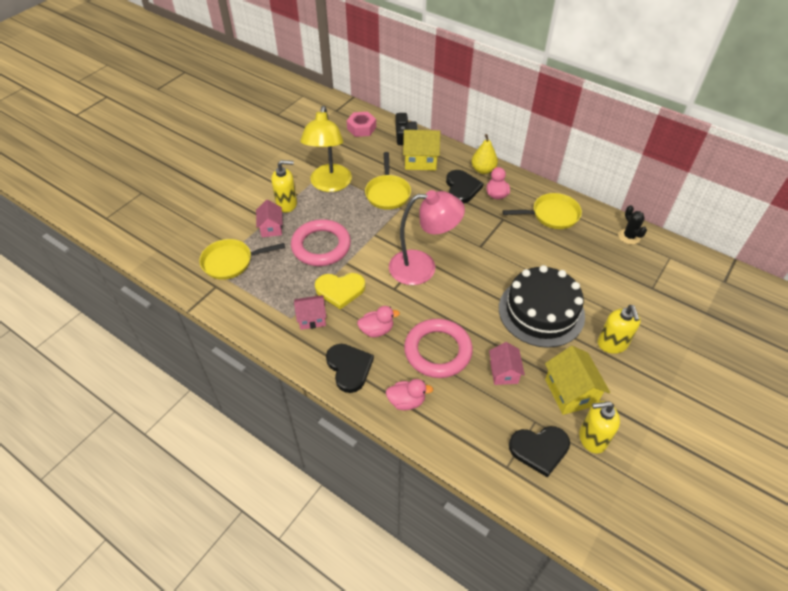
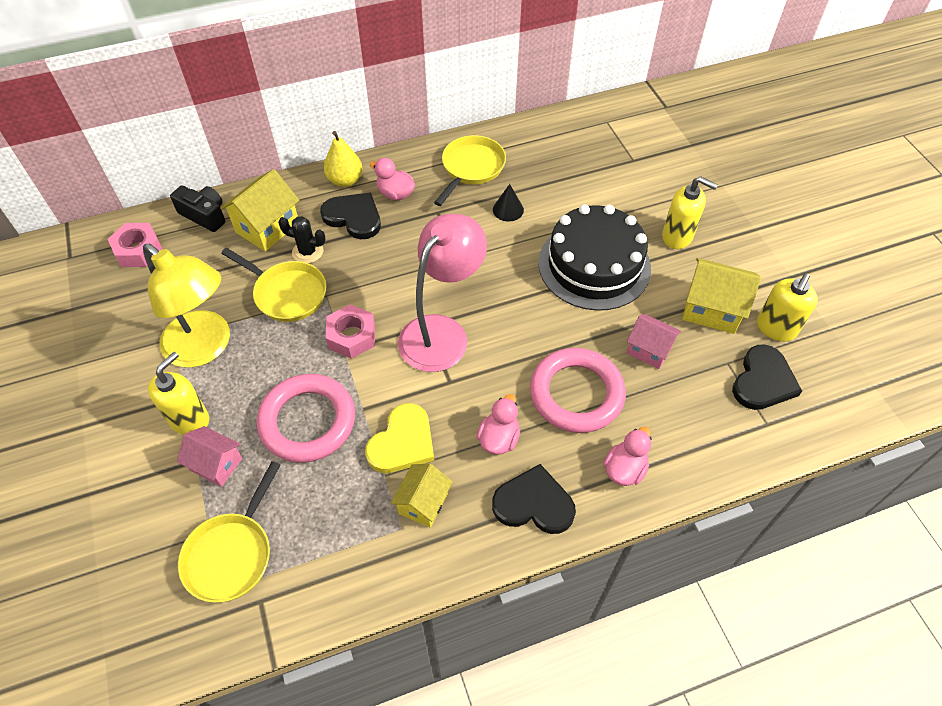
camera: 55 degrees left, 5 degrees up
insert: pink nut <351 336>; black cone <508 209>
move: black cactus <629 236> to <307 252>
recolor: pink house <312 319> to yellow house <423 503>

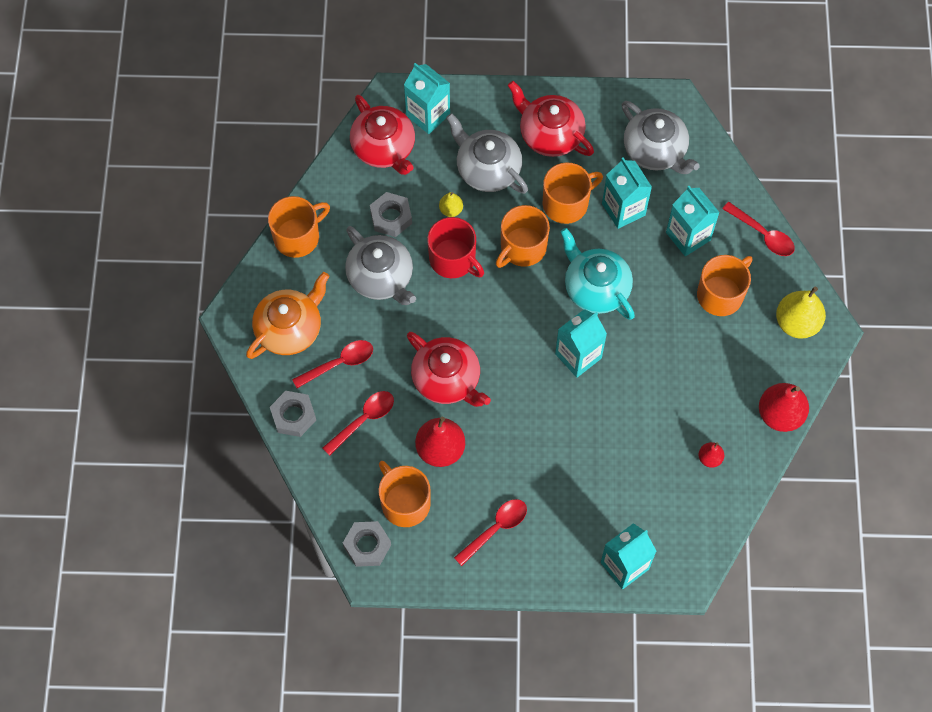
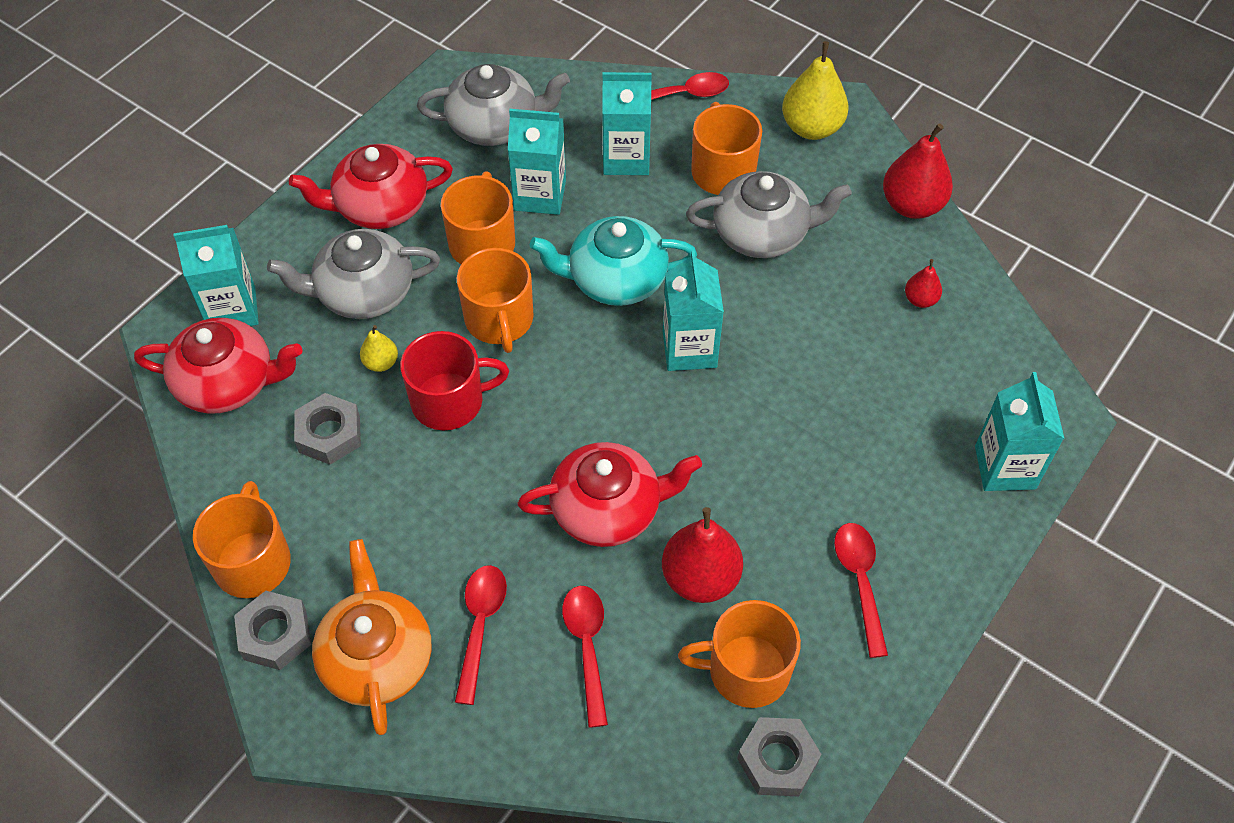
camera: 55 degrees left, 10 degrees down
move: grey nut <293 416> to <275 634>; grey teapot <381 277> to <762 233>

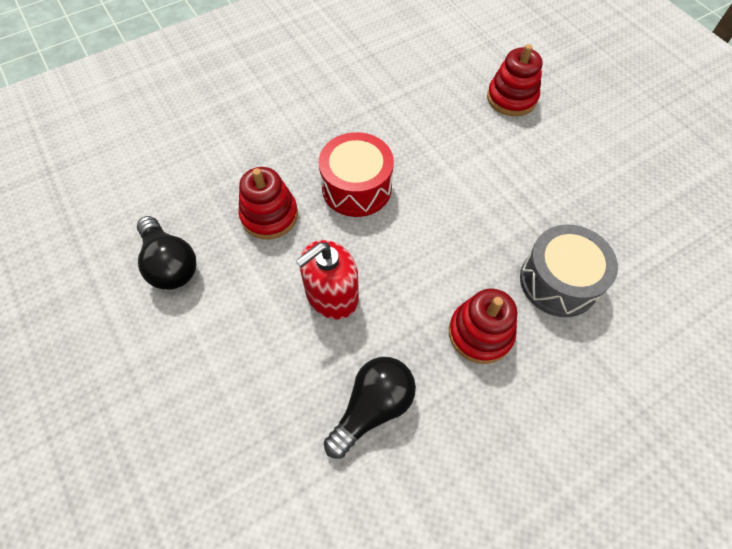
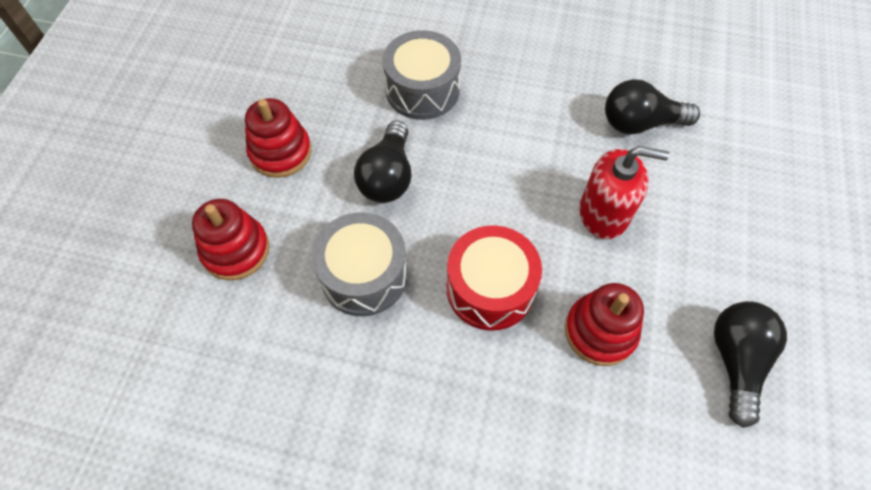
camera: 135 degrees left, 0 degrees up
insert: grey drum <364 275>; black light bulb <388 176>
move: red stacking toy <480 333> to <280 152>

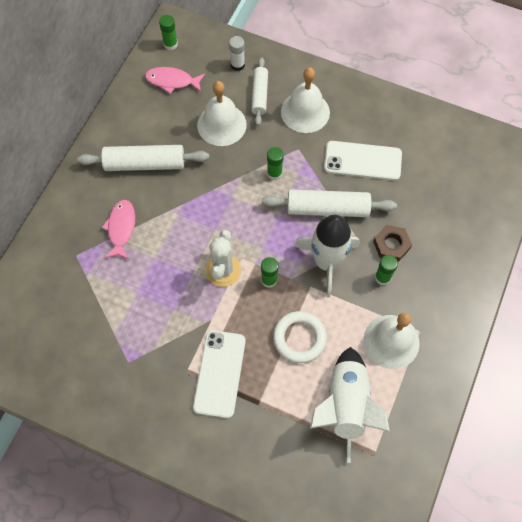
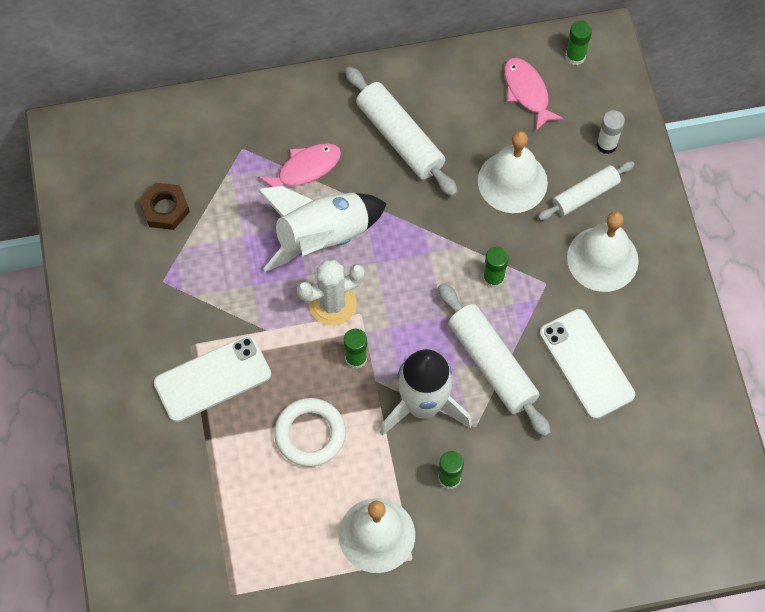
camera: 55 degrees right, 0 degrees up
move: white rocket <345 405> to <322 237>; brown nut <391 245> to <165 209>

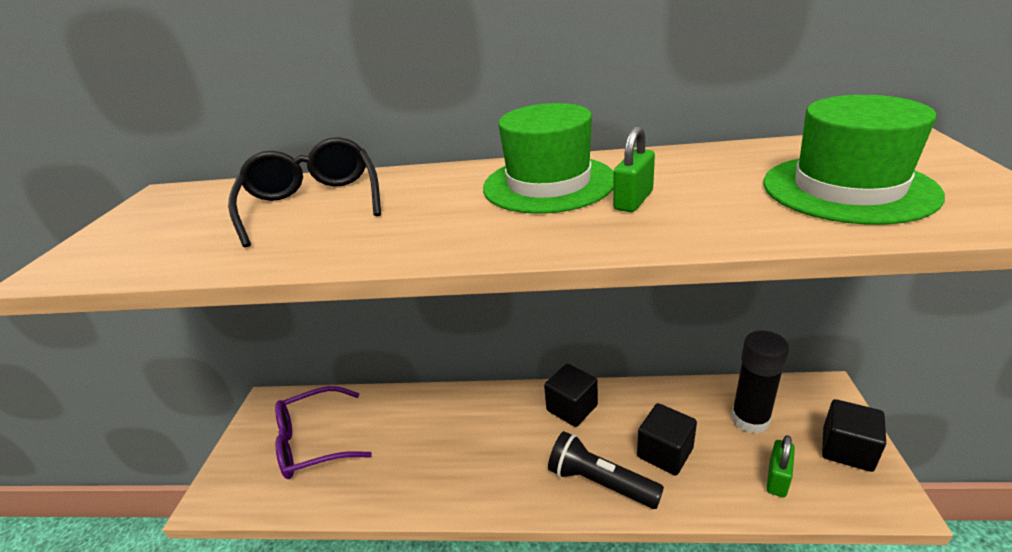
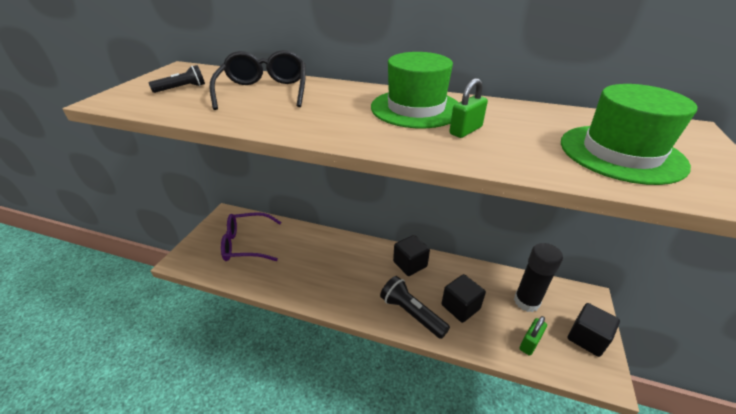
camera: 10 degrees right, 5 degrees up
insert: black flashlight <182 88>

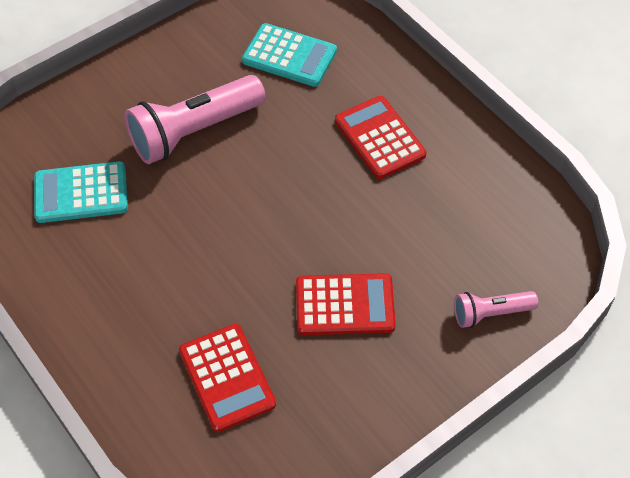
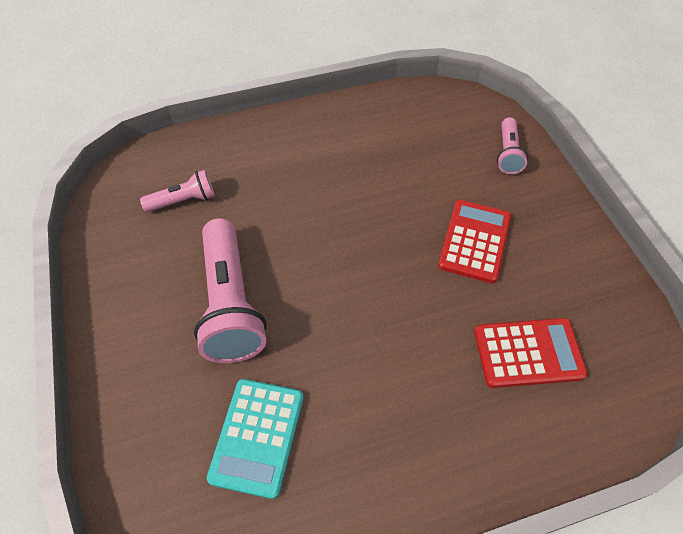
camera: 70 degrees left, 0 degrees up
delete: red calculator <379 138>
replace: turquoise calculator <289 56> to pink flashlight <183 201>

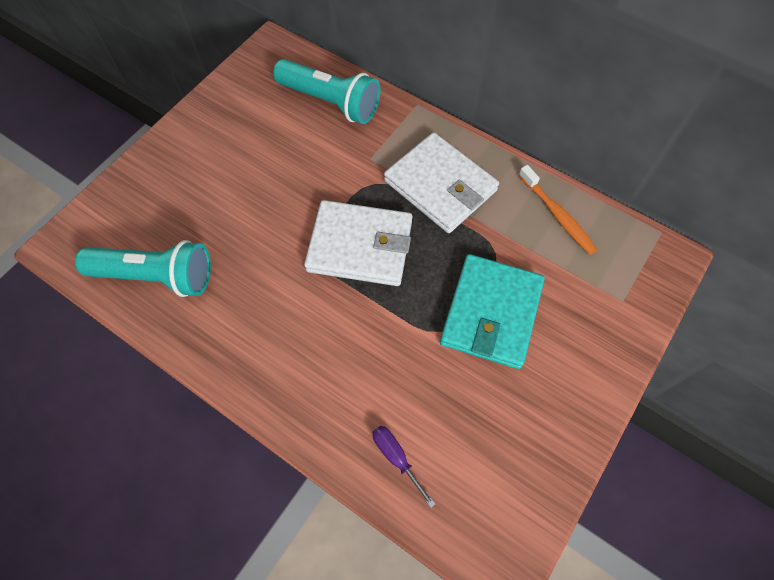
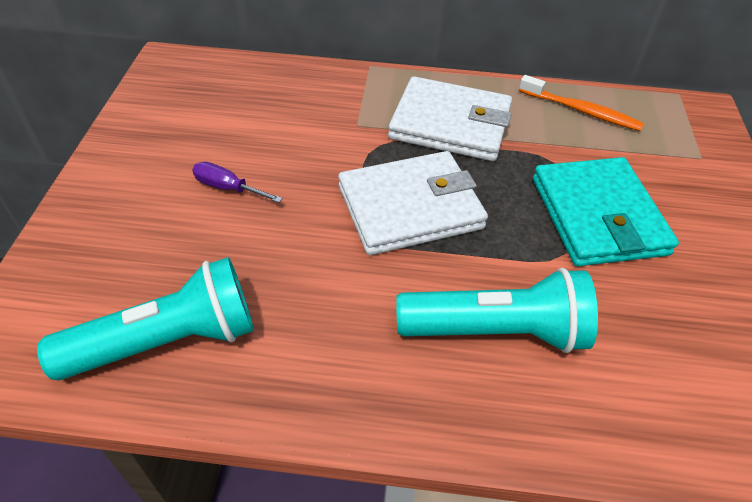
camera: 30 degrees left, 15 degrees down
move: turquoise flashlight <330 102> to <496 331>; purple screwdriver <396 458> to <228 188>

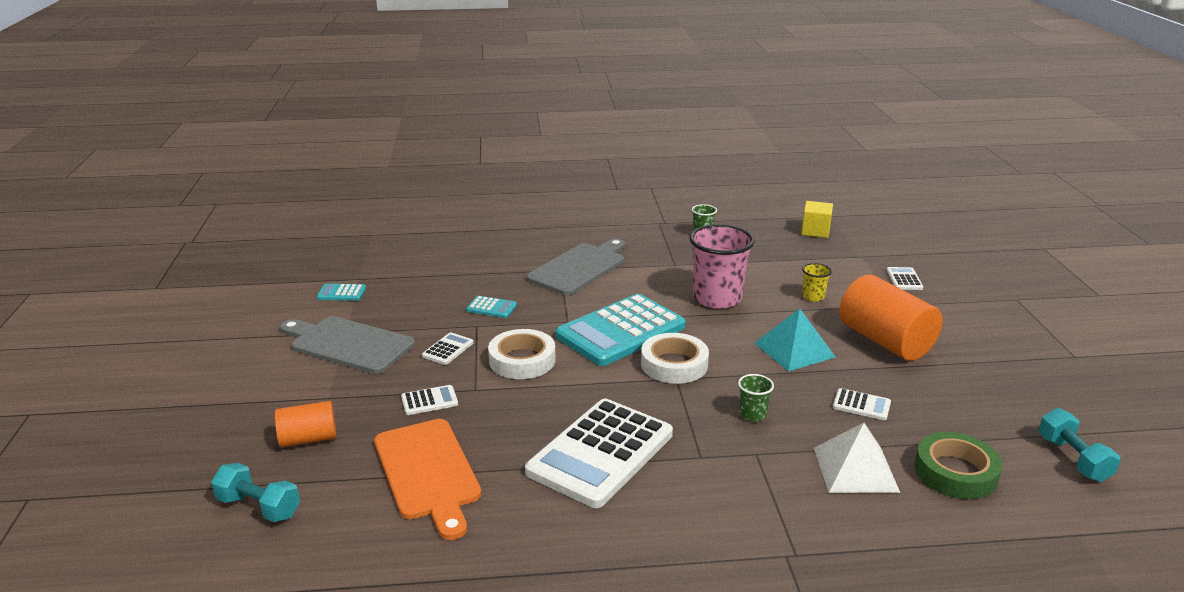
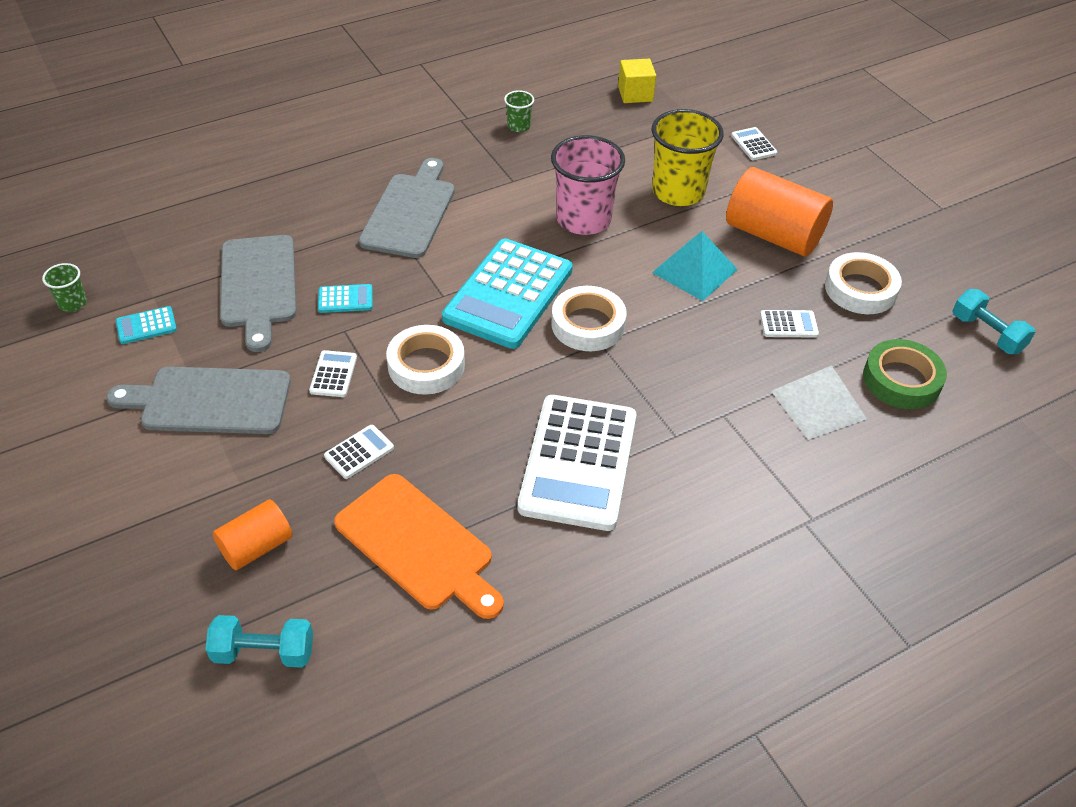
camera: 25 degrees left, 20 degrees up
insert: grey cutting board <258 285>; white tape <860 289>
move: green cup <752 414> to <72 303>
resize: yellow cup <813 296> = <678 192> x2.18

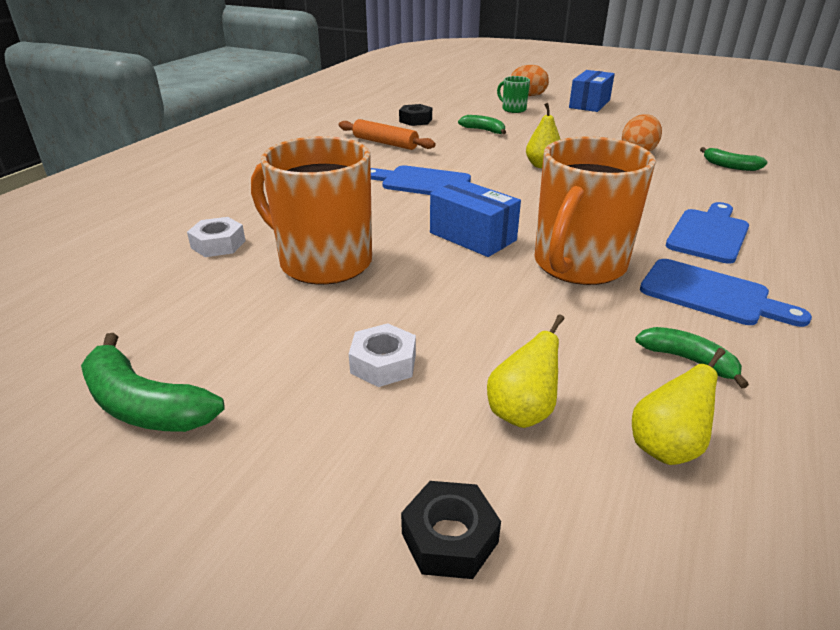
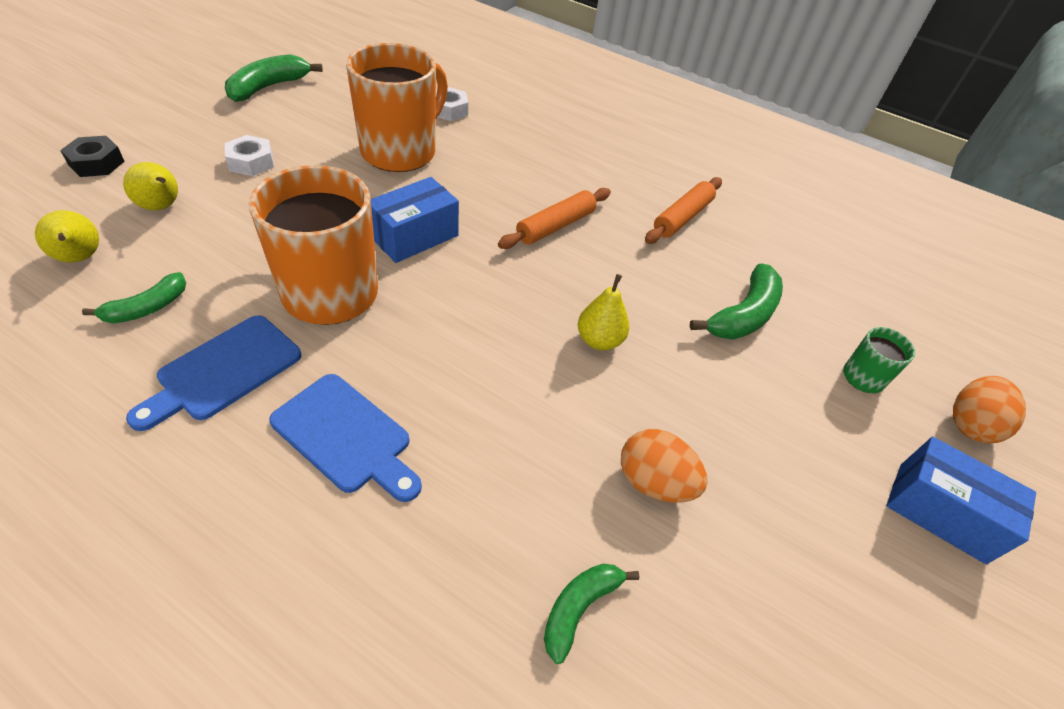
camera: 90 degrees right, 15 degrees up
delete: black nut <415 120>
replace: blue cutting board <421 182> to orange rolling pin <555 226>
resize: green banana <484 130> = <743 315> x1.59

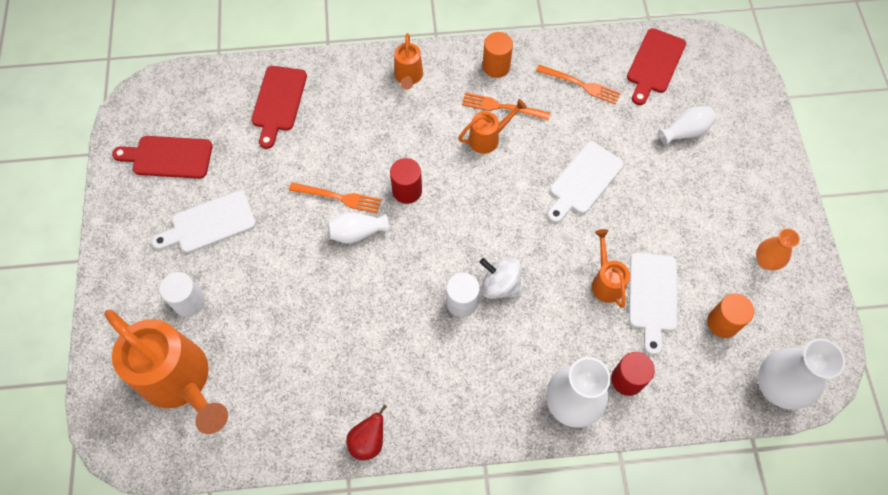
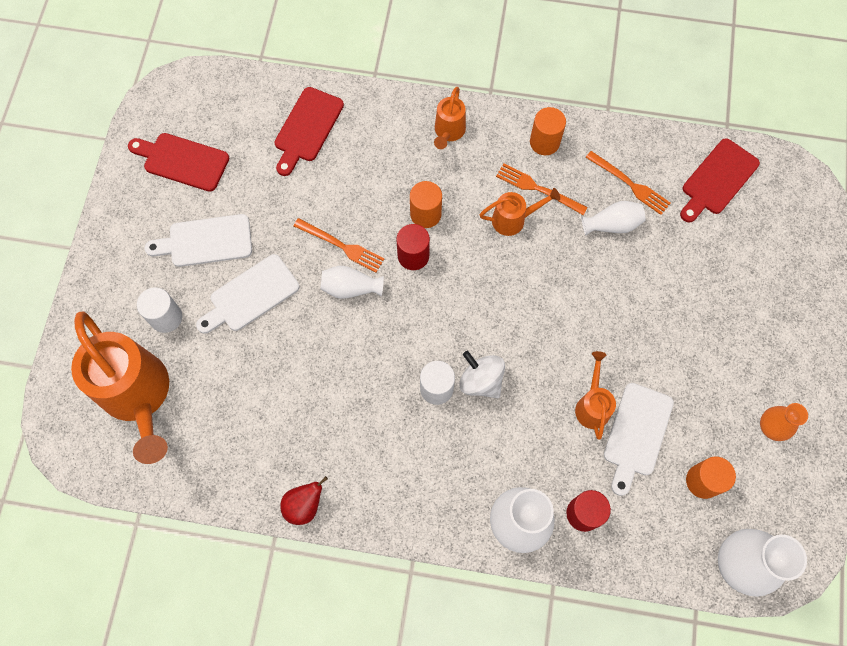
camera: 15 degrees right, 5 degrees up
insert: orange cylinder <425 214>
move: white cutting board <584 181> to <251 295>; white vase <685 132> to <612 225>

